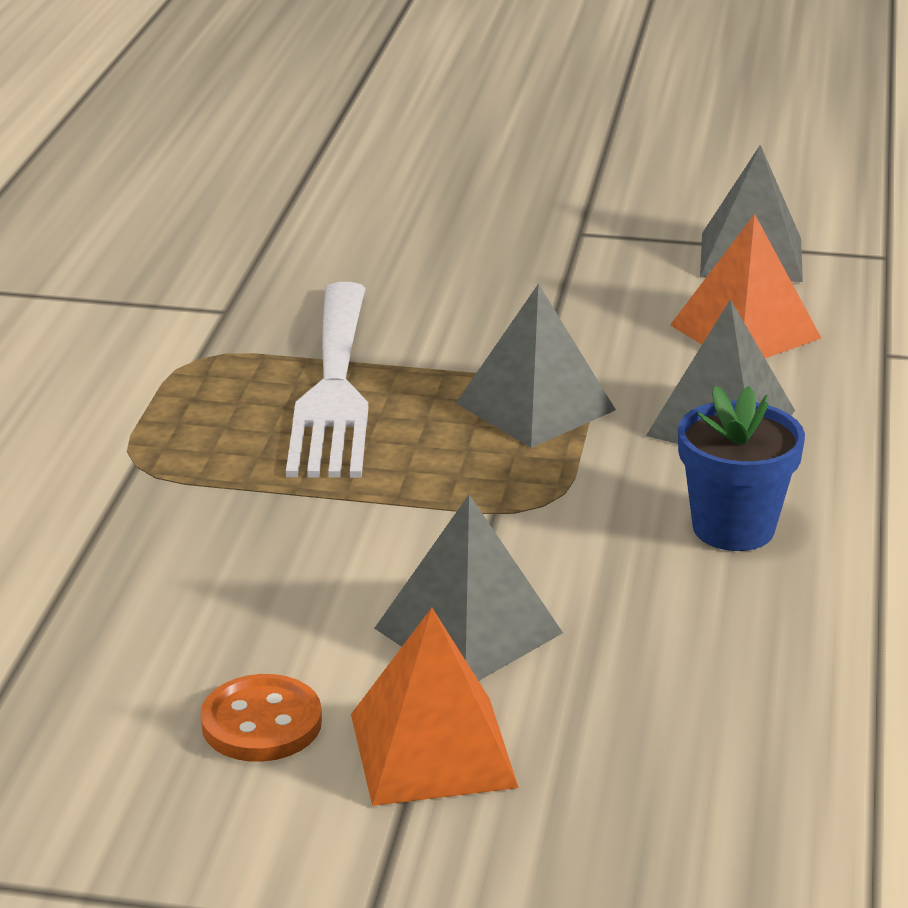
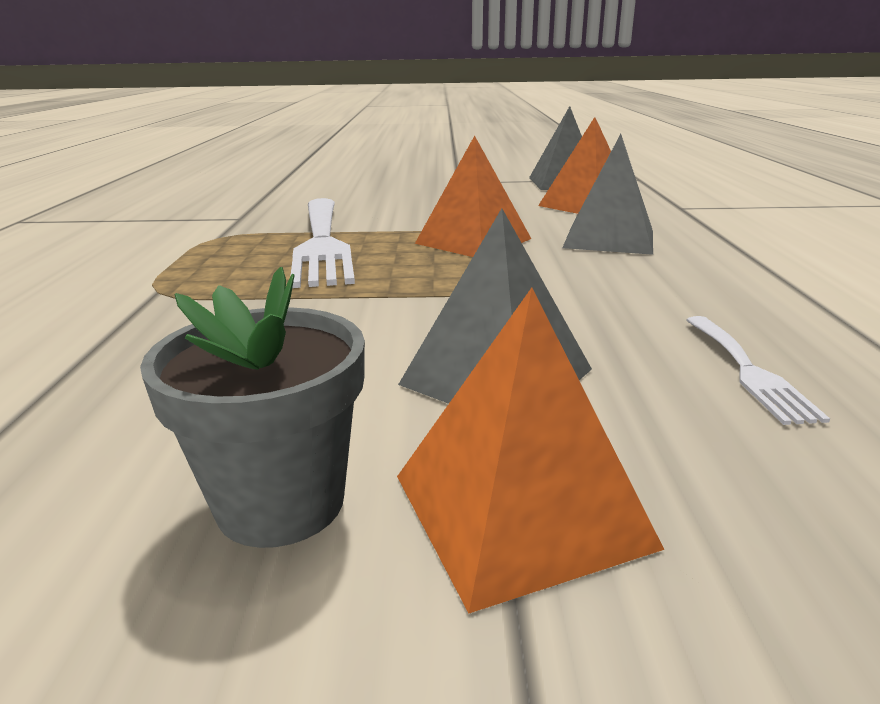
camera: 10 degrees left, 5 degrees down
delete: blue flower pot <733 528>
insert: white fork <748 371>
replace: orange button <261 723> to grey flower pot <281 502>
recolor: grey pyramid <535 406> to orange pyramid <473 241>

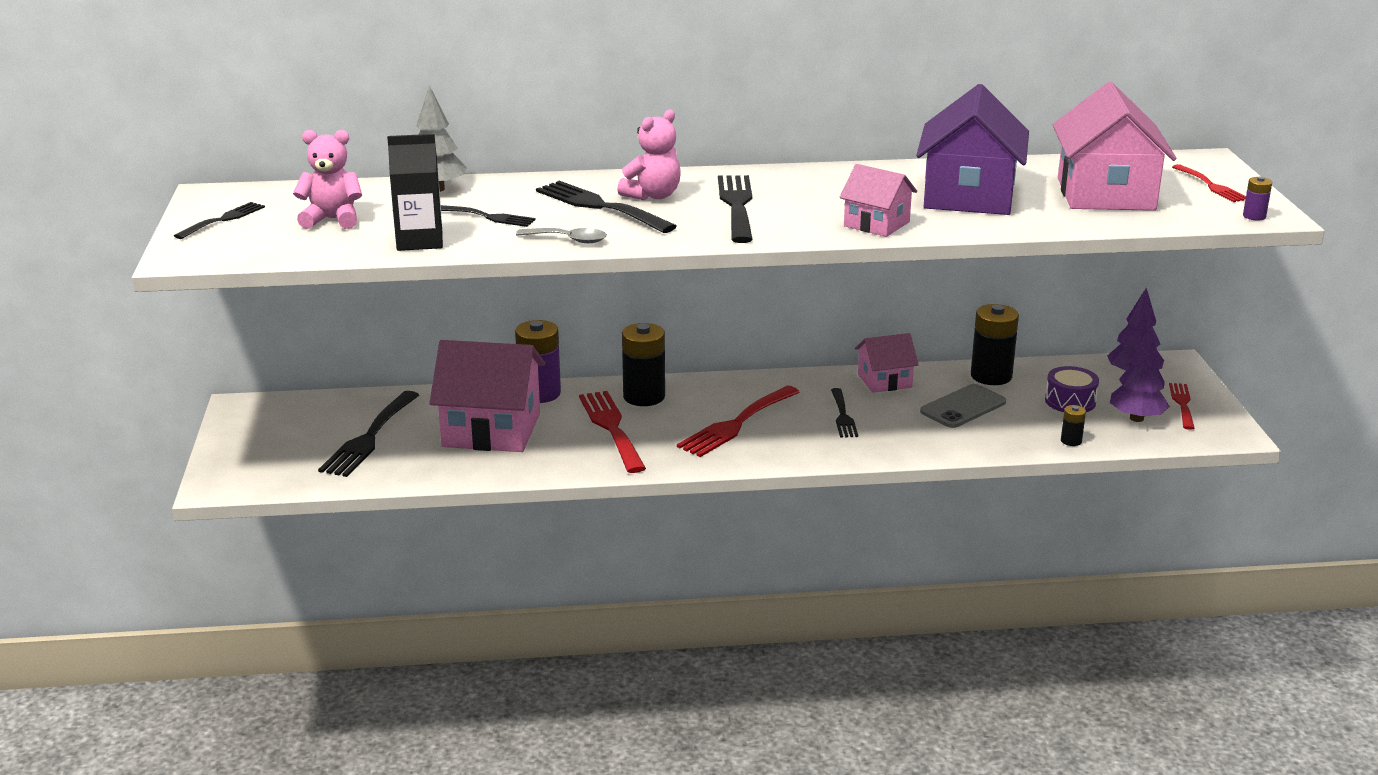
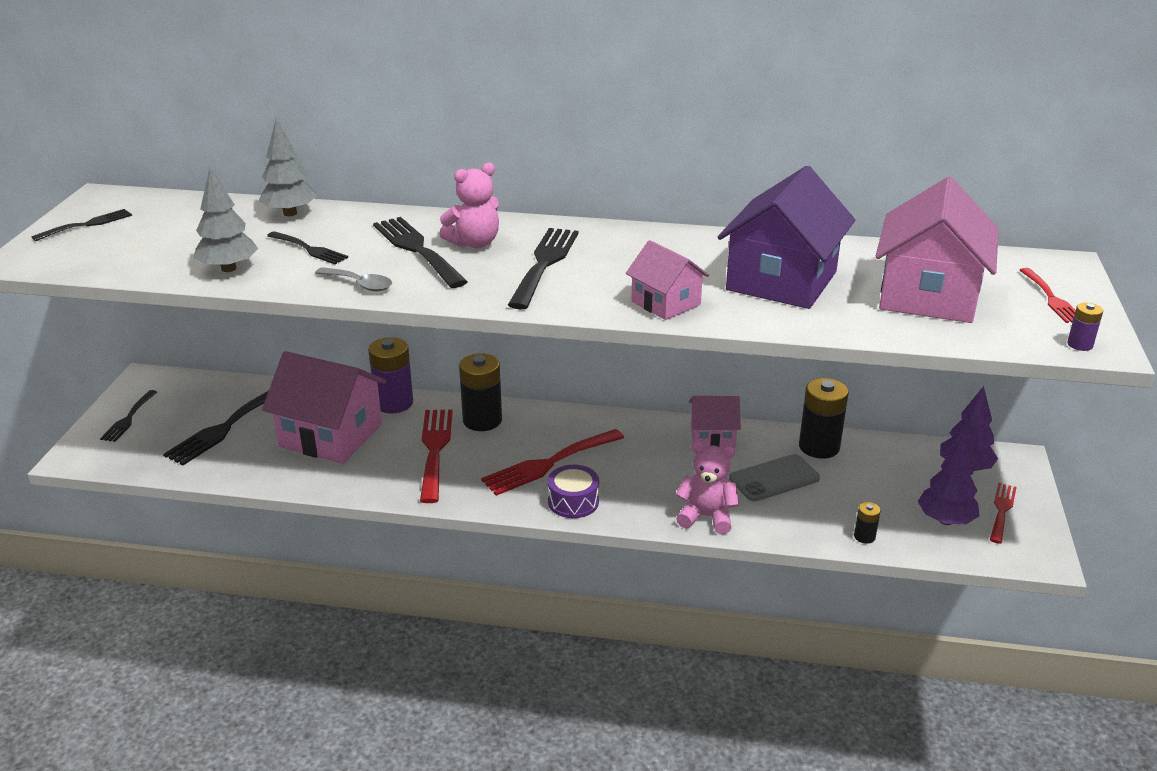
camera: 15 degrees right, 5 degrees up
move: pink teddy bear <332 220> to <706 517>; black fork <843 416> to <128 418>; purple drum <1070 401> to <573 502>
replace: black carton <419 241> to grey tree <229 268>

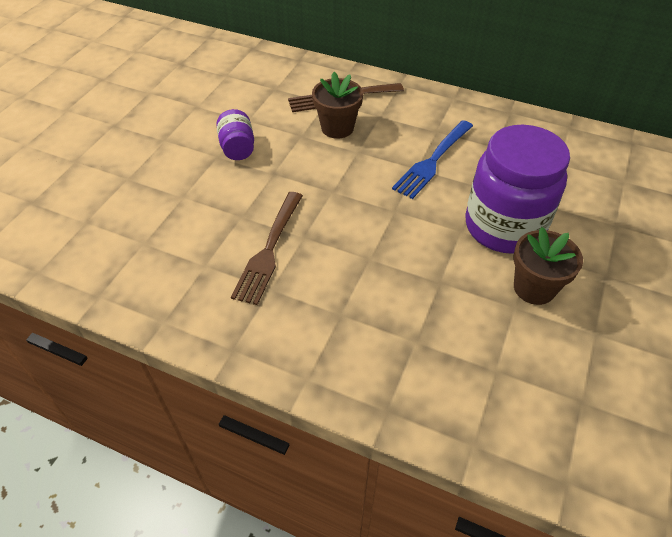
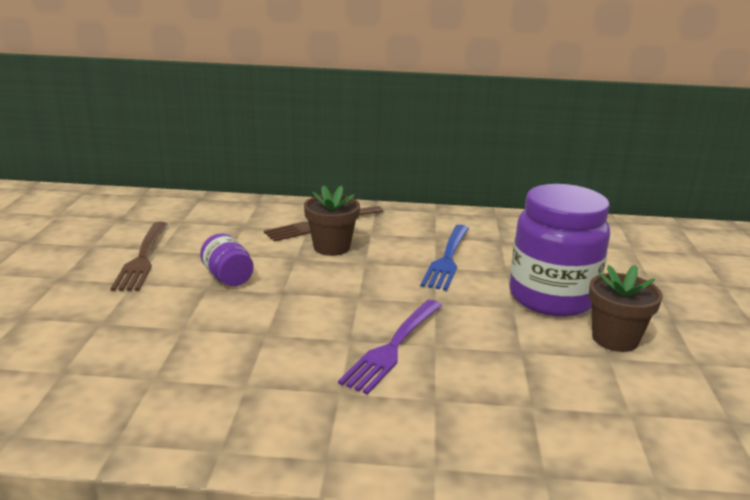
camera: 20 degrees left, 25 degrees down
insert: purple fork <393 346>
move: brown fork <269 249> to <142 258>

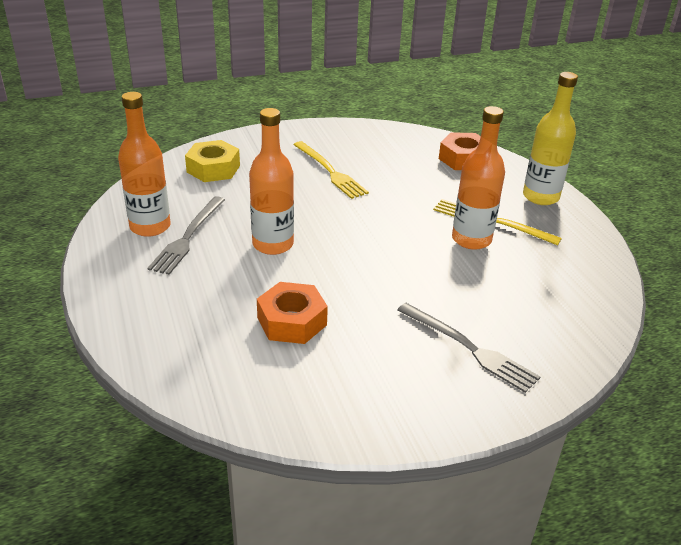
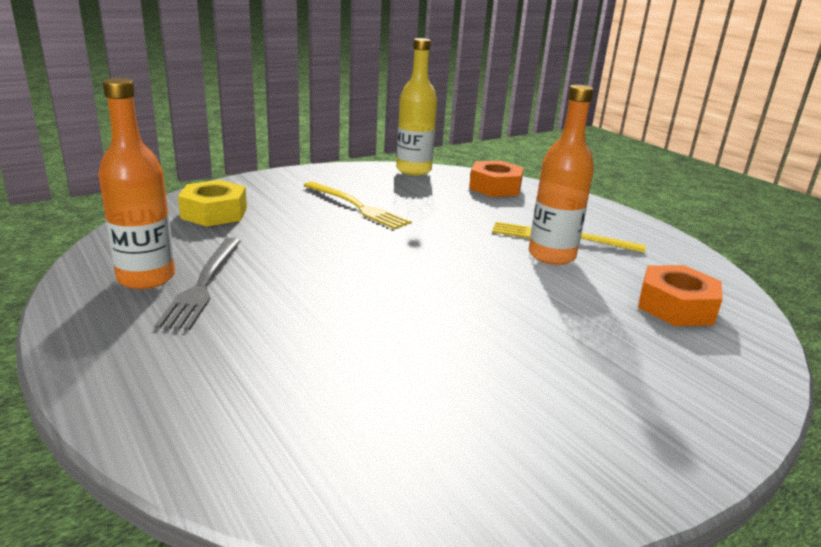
camera: 15 degrees left, 10 degrees down
delete: orange bottle <273 244>; grey fork <469 348>
move: orange nut <292 321> to <676 306>; yellow bottle <540 197> to <413 170>

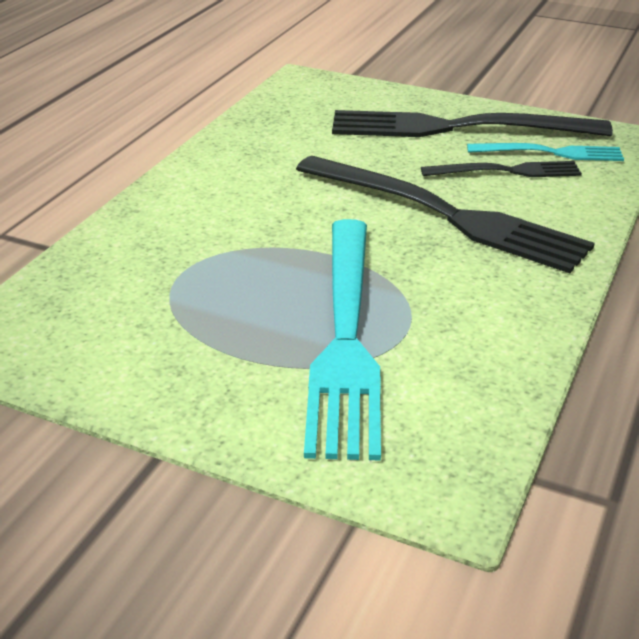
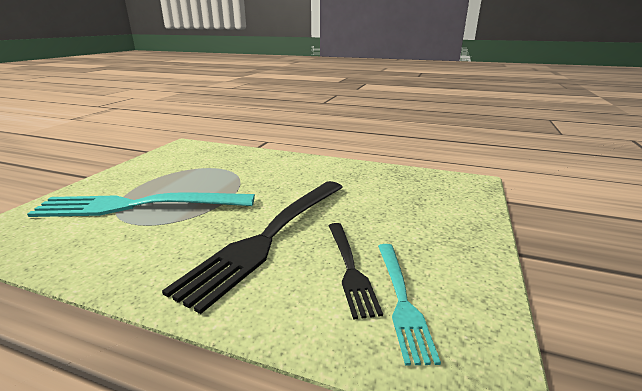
camera: 85 degrees right, 10 degrees down
delete: black fork <456 128>

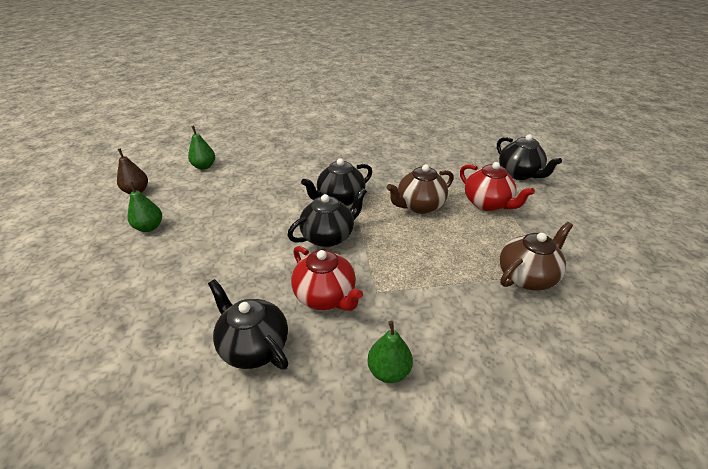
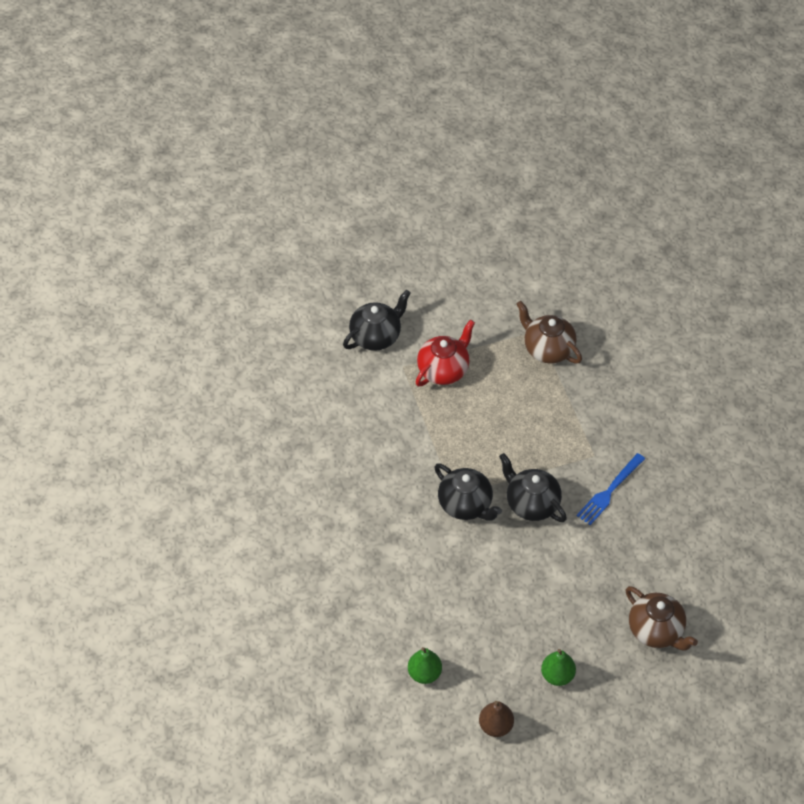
camera: 100 degrees left, 15 degrees up
delete: black teapot <254 346>; green pear <389 371>
move: brown teapot <419 206> to <656 631>
replace: red teapot <325 296> to blue fork <609 491>

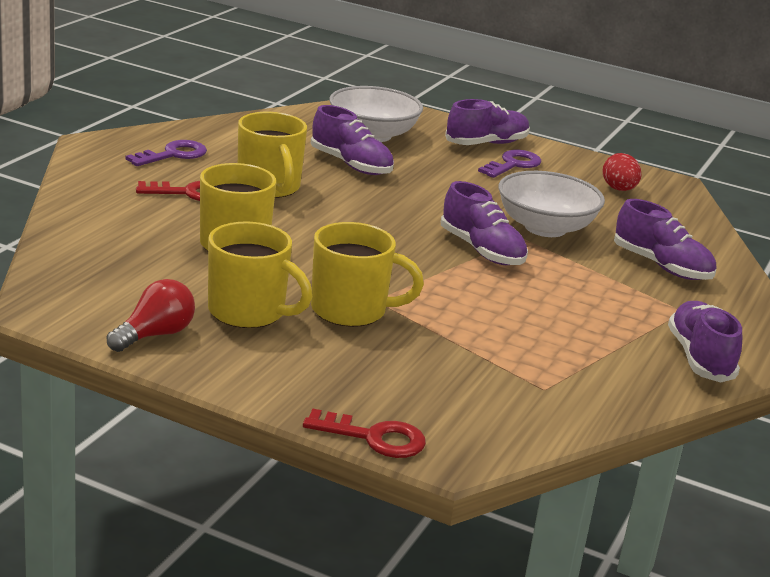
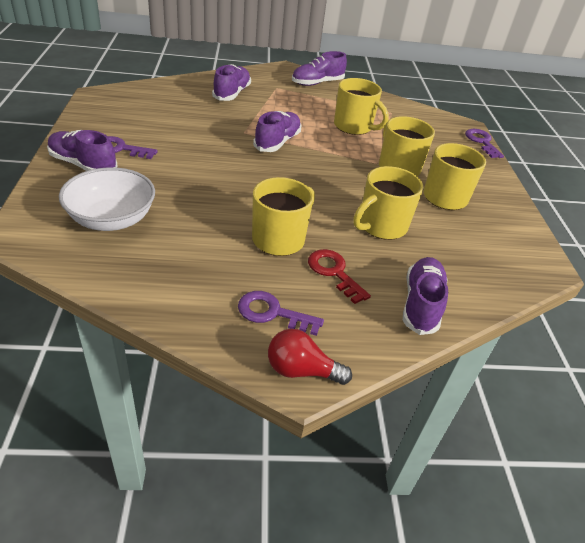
camera: 120 degrees left, 15 degrees up
delete: white bowl <545 228>; red egg <619 189>
insert: yellow mug <354 127>
move: red light bulb <155 335> to <301 370>; purple shoe <351 165> to <421 304>
recolor: red key <374 438> to purple key <482 142>

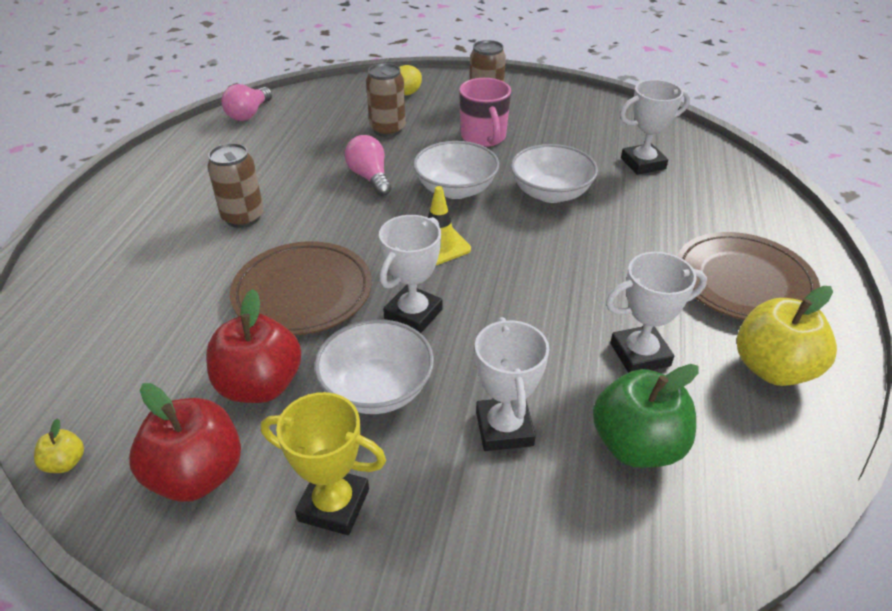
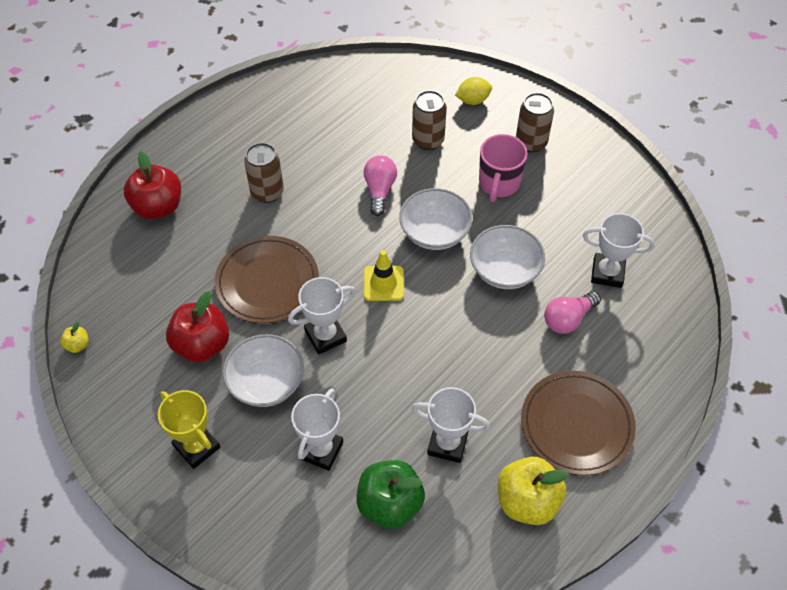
camera: 30 degrees right, 15 degrees up
move: red apple <197 475> to <158 207>; pink light bulb <249 114> to <568 319>

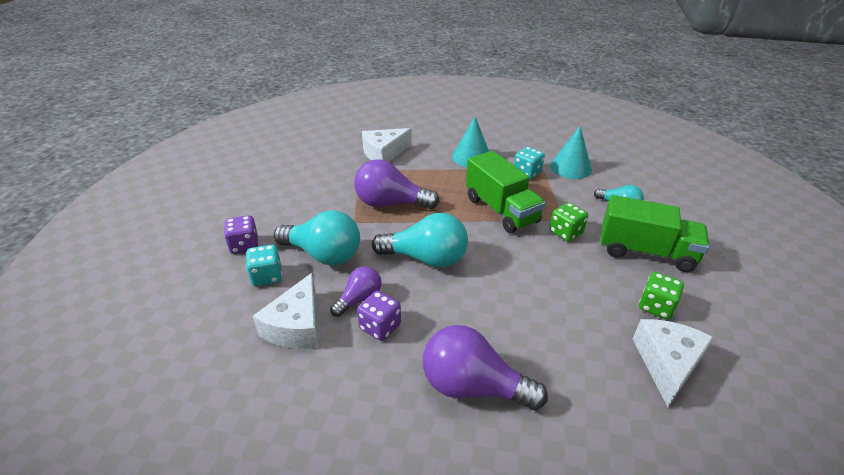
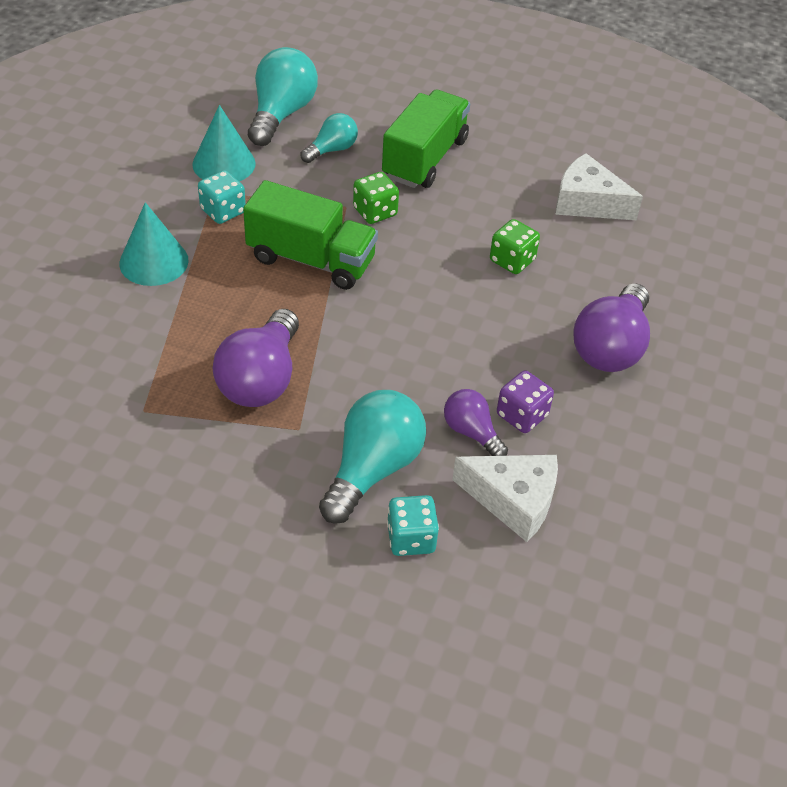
camera: 85 degrees left, 10 degrees up
delete: purple dice <244 245>; white cheese <384 153>
move: turquoise light bulb <426 258> to <281 114>; green dice <656 306> to <512 260>
rotate: green truck <501 210> = <311 259> 45 degrees clockwise

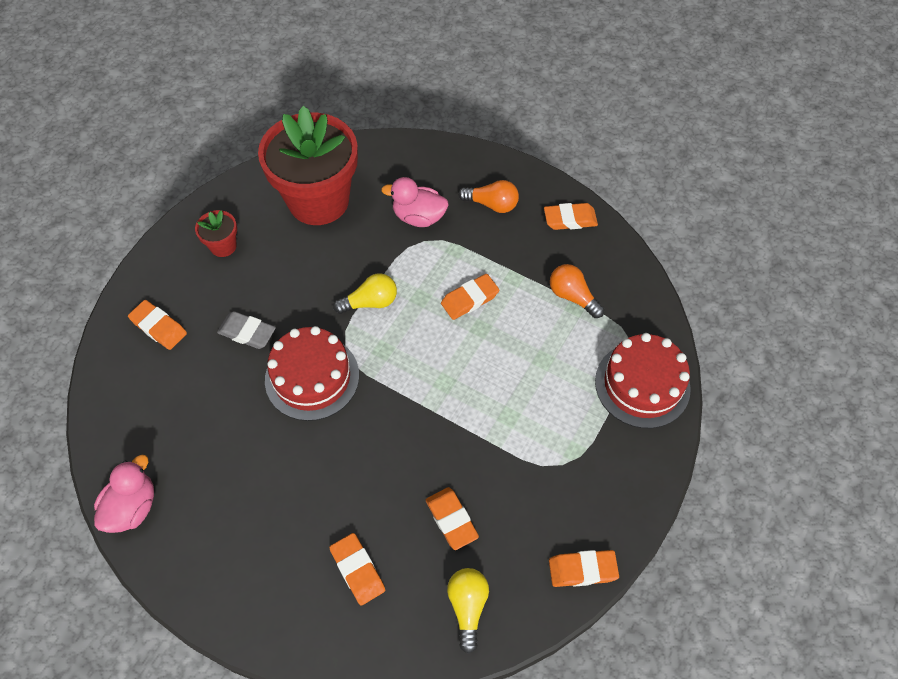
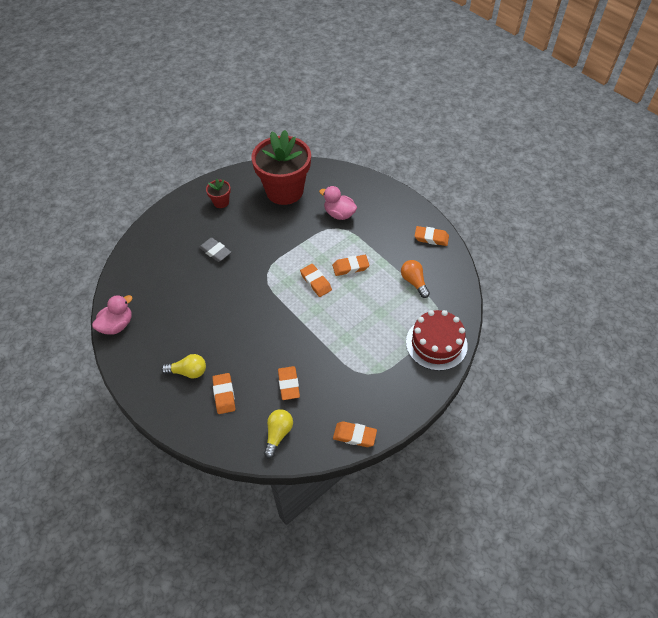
camera: 20 degrees right, 5 degrees down
delete: red cake <312 377>; orange light bulb <491 204>
move: orange eraser <159 327> to <316 282>; yellow light bulb <370 302> to <188 371>

